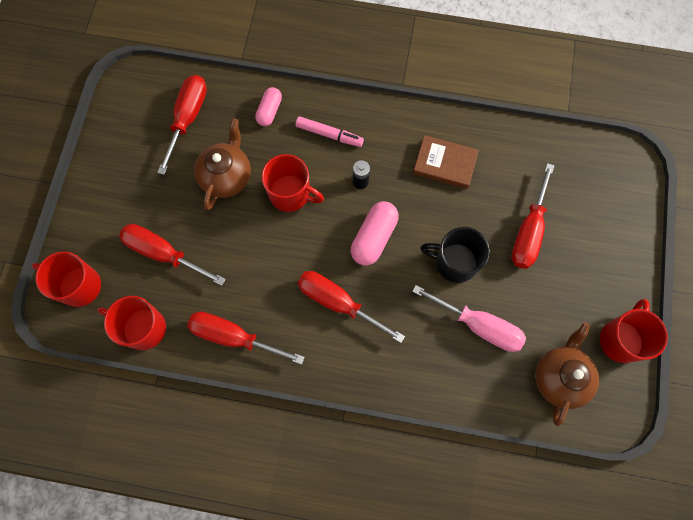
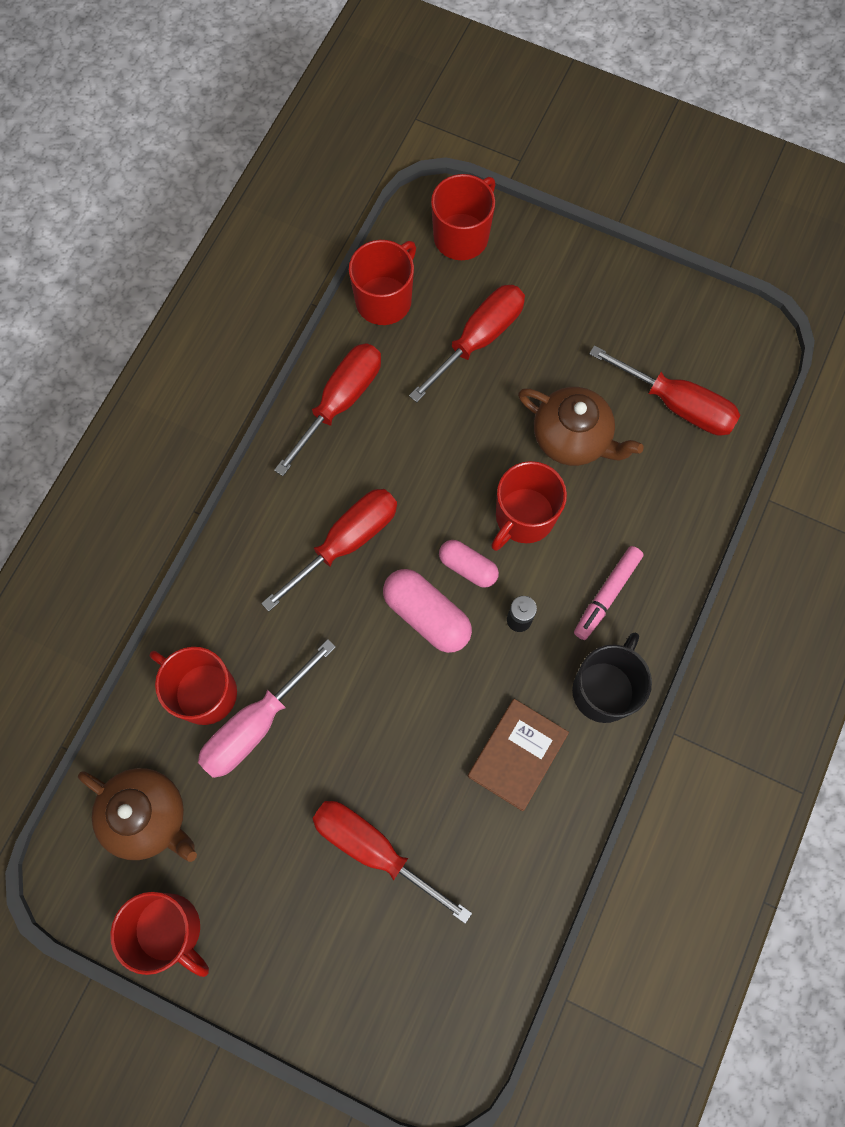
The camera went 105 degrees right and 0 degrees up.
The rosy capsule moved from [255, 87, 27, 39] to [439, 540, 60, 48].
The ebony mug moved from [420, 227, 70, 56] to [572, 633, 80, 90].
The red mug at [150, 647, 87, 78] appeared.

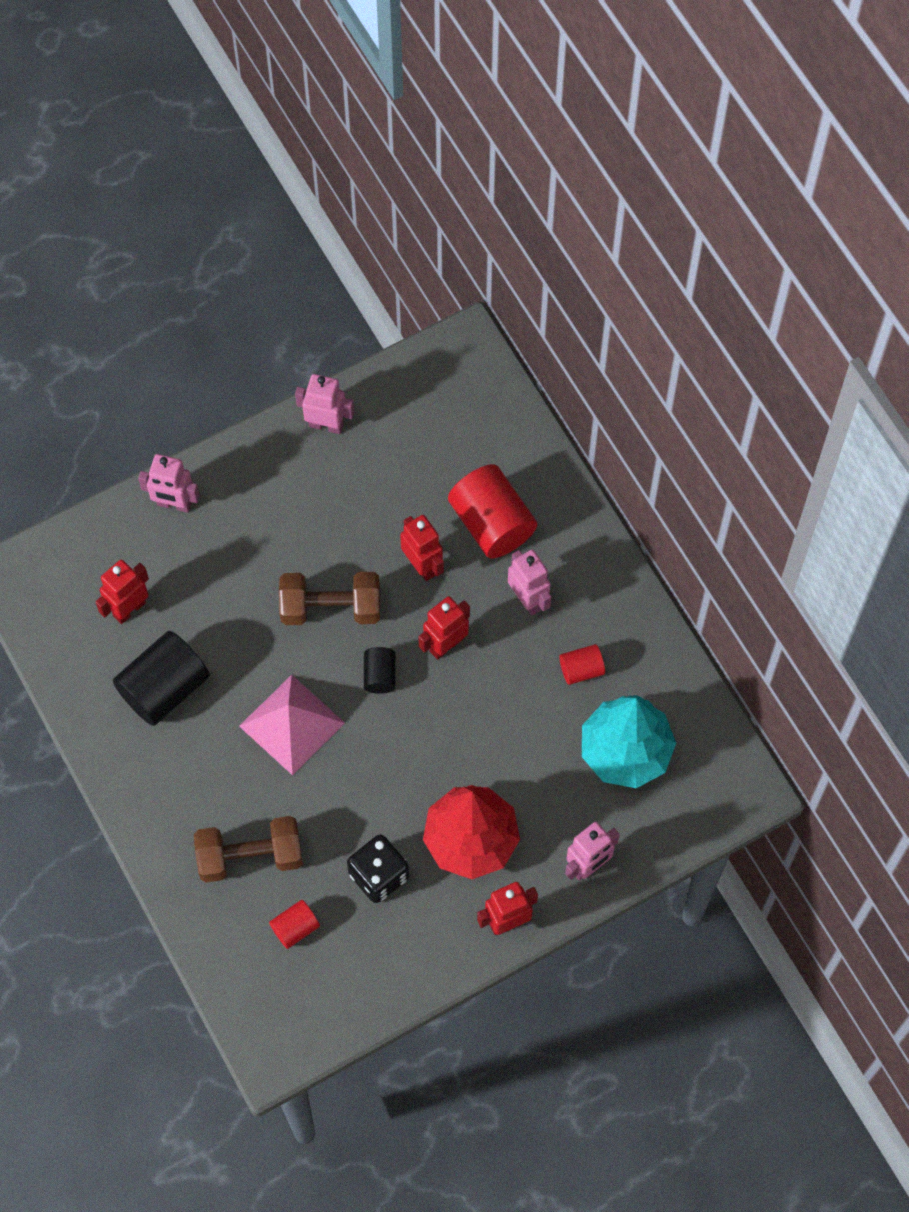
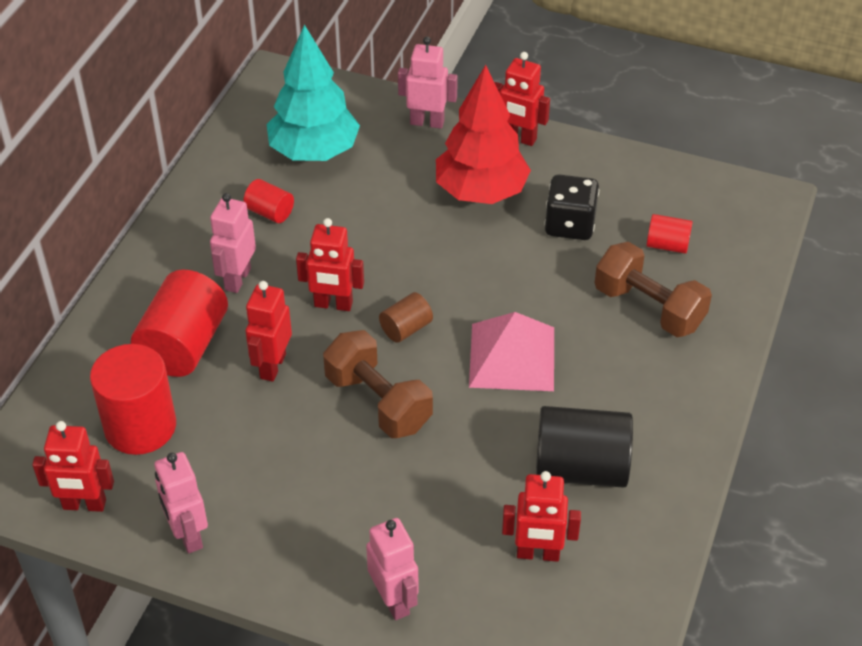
The camera went 130 degrees left and 20 degrees down.
The ebony solid cylinder at [364, 647, 32, 47] became the dark brown solid cylinder at [379, 292, 54, 51].
The red robot at [32, 421, 82, 91] appeared.
The red solid cylinder at [90, 344, 86, 111] appeared.

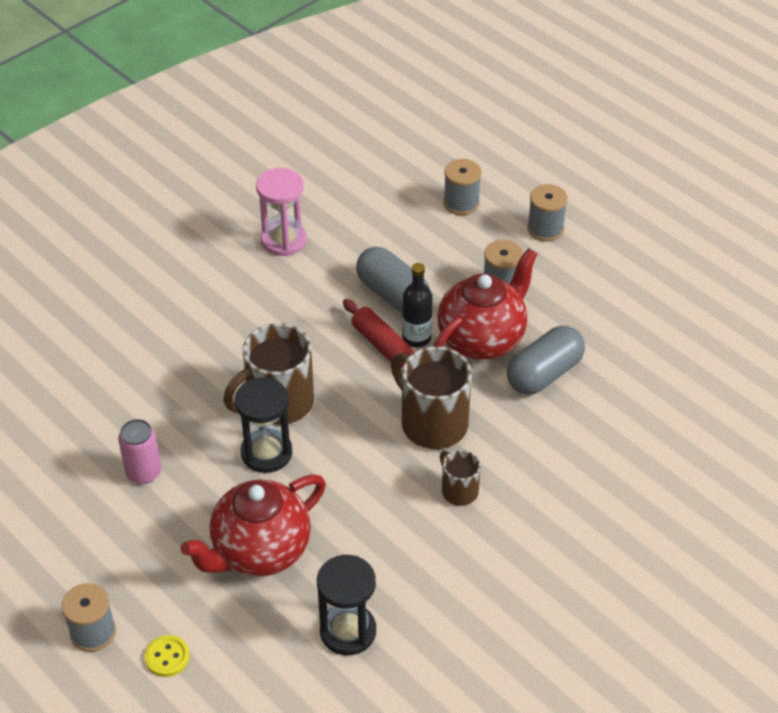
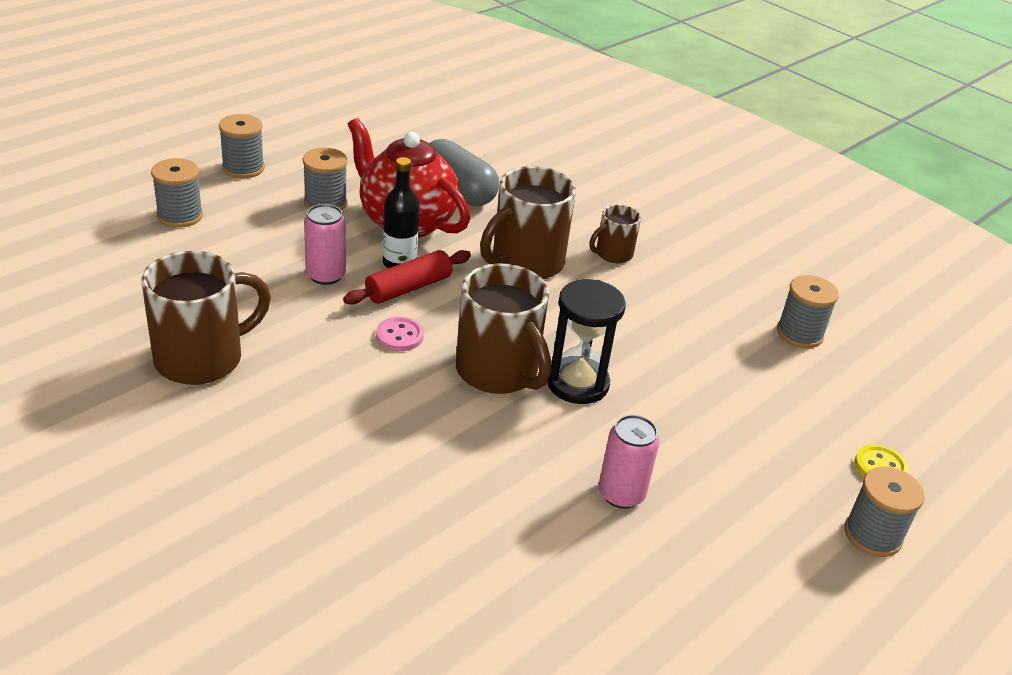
The camera went 95 degrees left and 10 degrees down.
The red tea pot at [181, 474, 145, 102] disappeared.
The rosy sandglass at [256, 168, 50, 88] was replaced by the dark brown mug at [142, 251, 129, 134].
The ebony sandglass at [317, 555, 59, 100] was replaced by the gray spool at [777, 275, 62, 73].
The gray capsule at [356, 247, 74, 65] was replaced by the rosy soda can at [304, 204, 42, 81].
The rosy button at [376, 317, 48, 34] appeared.

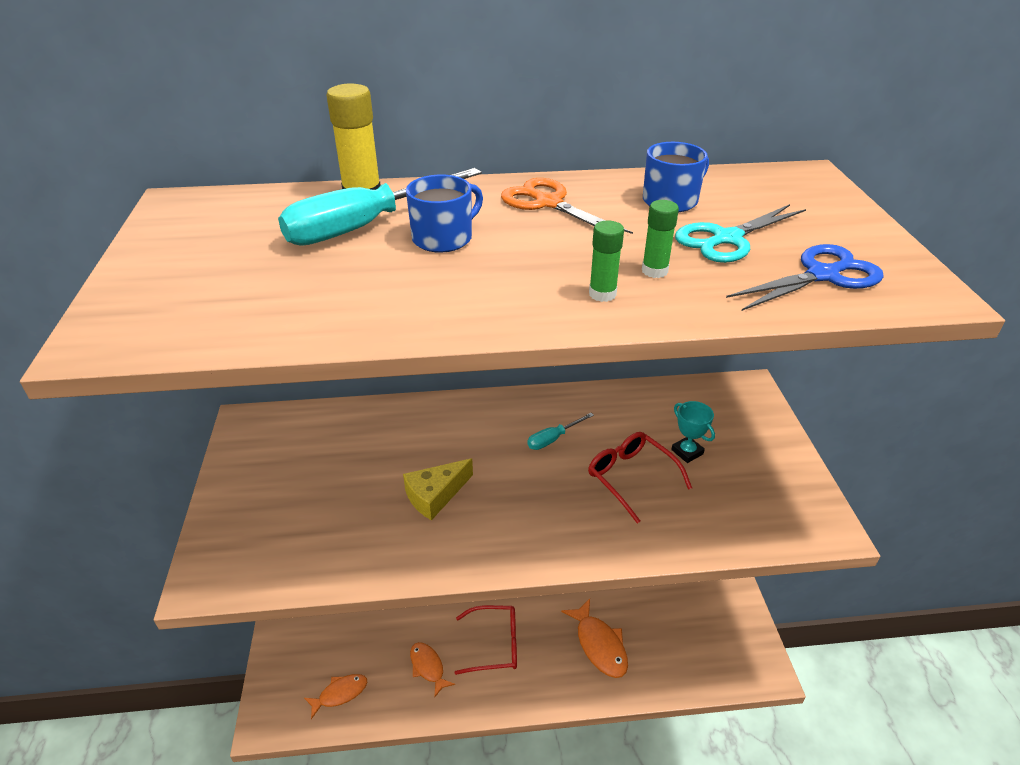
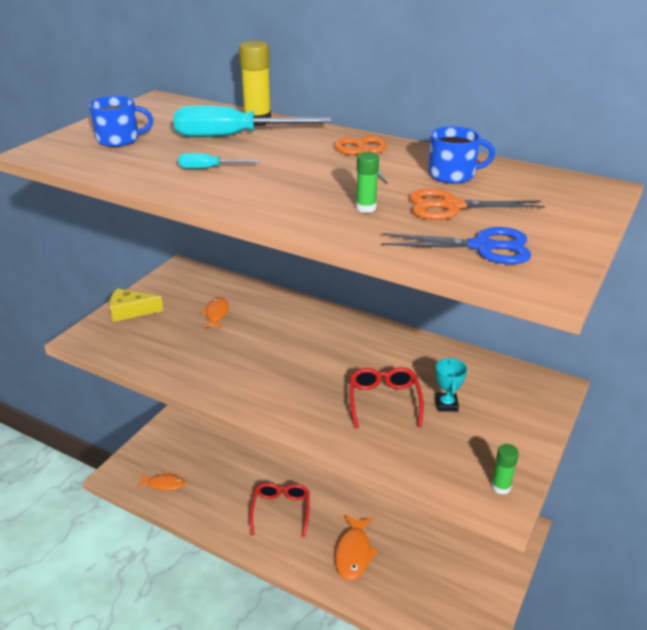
The camera went 35 degrees right and 5 degrees down.
The golden cheese wedge moved from [403, 458, 70, 63] to [110, 288, 54, 34].
The blue mug moved from [406, 175, 77, 78] to [89, 96, 64, 51].
The orange fish moved from [410, 642, 45, 56] to [201, 297, 28, 31].
The red glasses at [455, 605, 62, 70] turned 120 degrees counterclockwise.
The aqua screwdriver moved from [527, 413, 67, 37] to [178, 153, 81, 16].
The green glue moved from [589, 221, 35, 81] to [492, 444, 27, 51].
The aqua pair of scissors at [675, 204, 131, 59] became the orange pair of scissors at [409, 189, 136, 31].

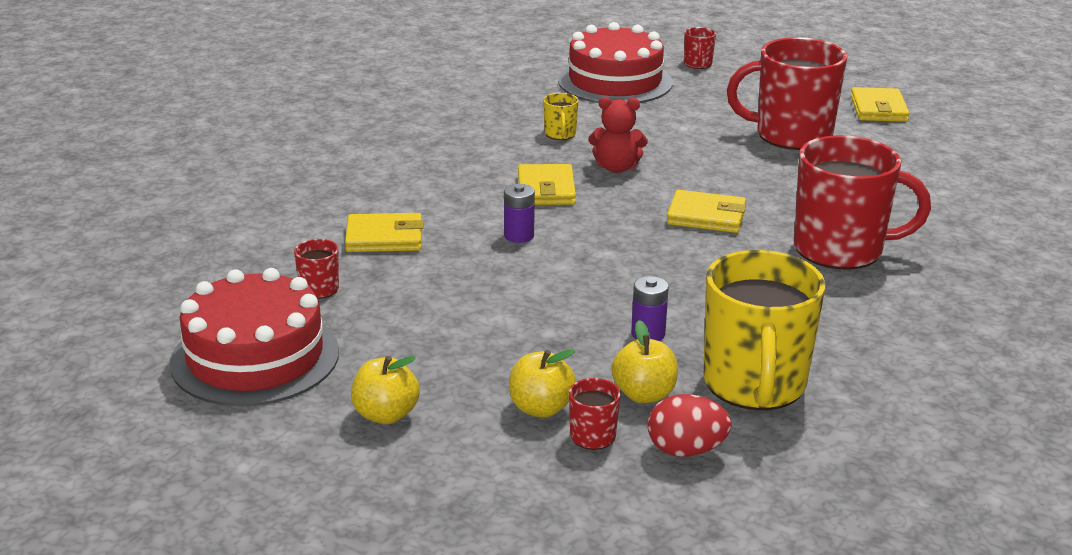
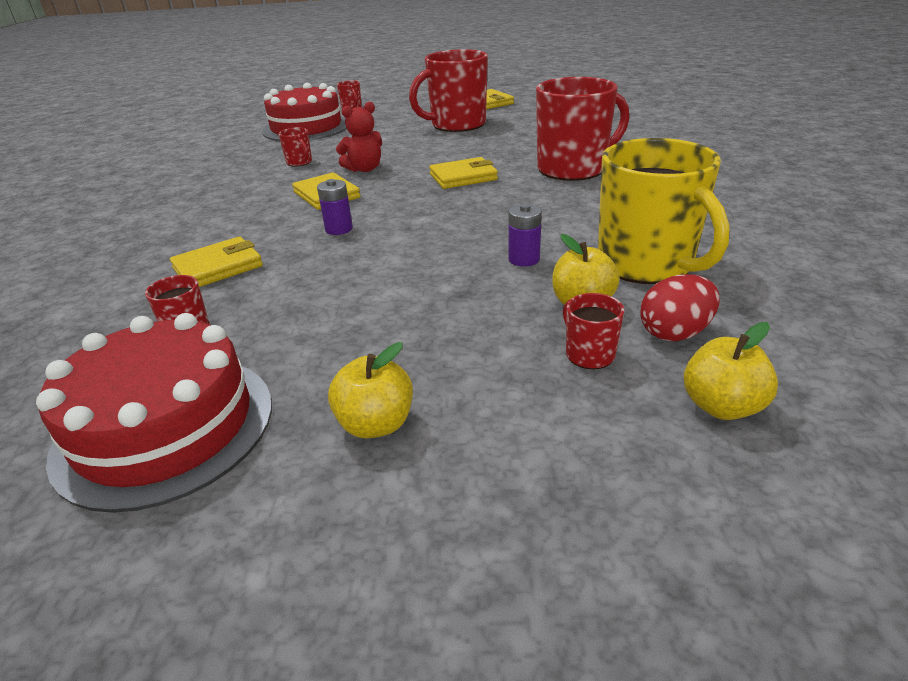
The camera went 30 degrees left and 5 degrees up.
The golden apple fruit moved from [509, 349, 67, 69] to [684, 322, 94, 98].
The golden mug at [543, 93, 36, 47] became the red mug at [278, 127, 34, 39].

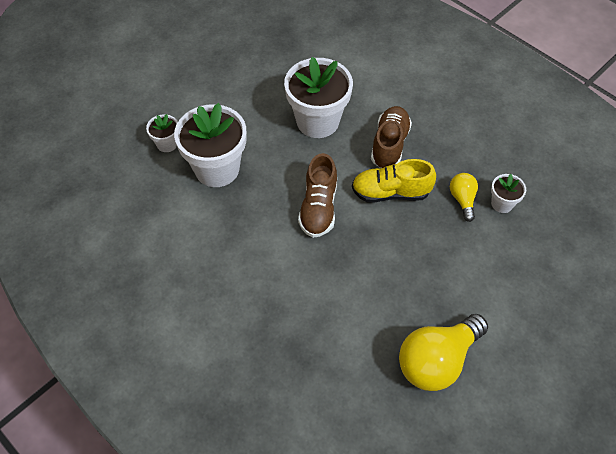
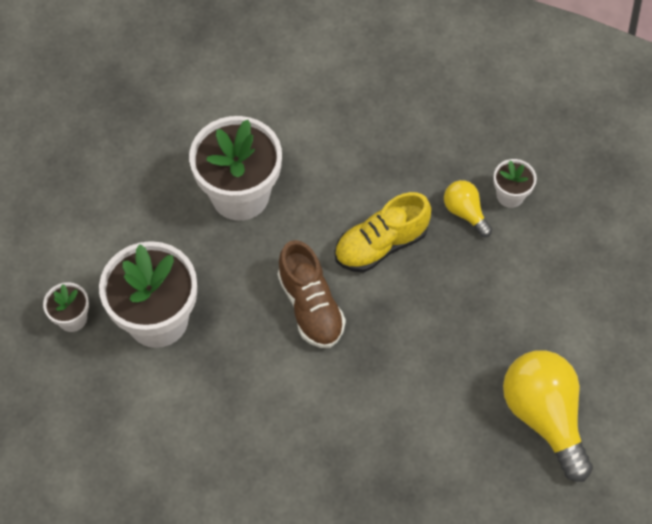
The camera went 30 degrees left and 5 degrees up.
The dark brown sneaker at [371, 106, 41, 62] disappeared.
The golden light bulb at [399, 314, 89, 77] turned 135 degrees clockwise.

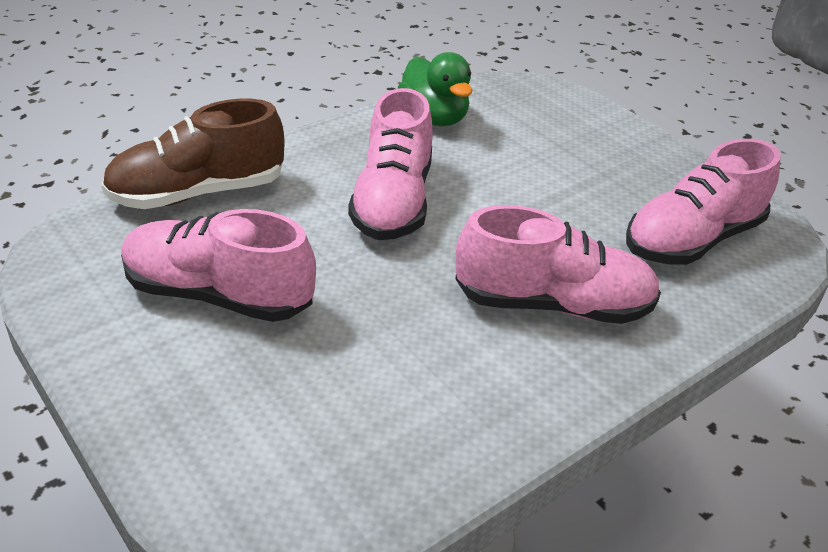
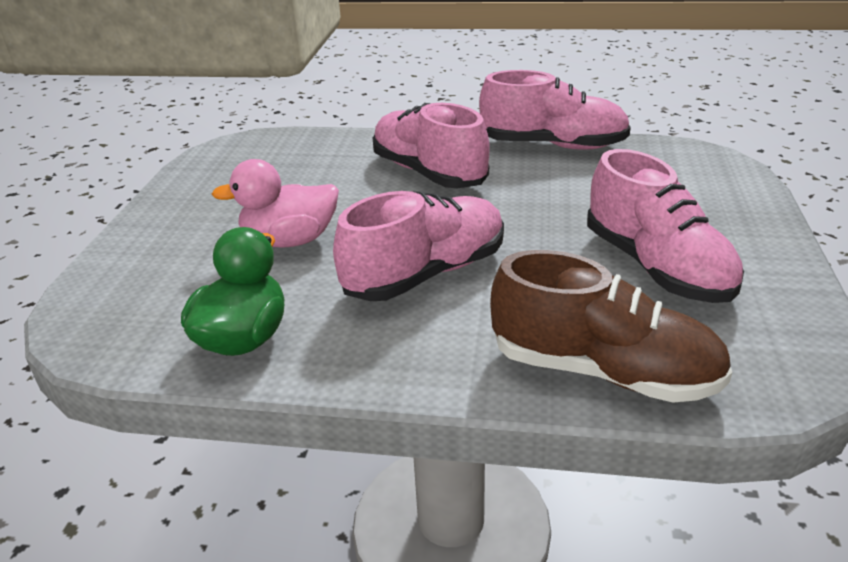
The camera went 130 degrees left and 5 degrees down.
The rosy sneaker moved from [626, 139, 155, 126] to [479, 70, 152, 80].
The rosy rubber duck at [212, 159, 127, 89] appeared.

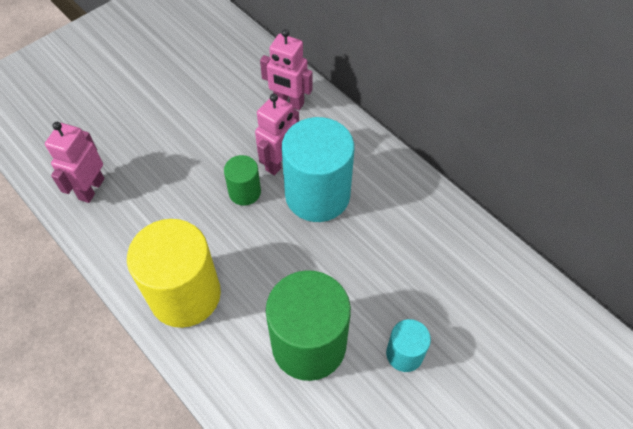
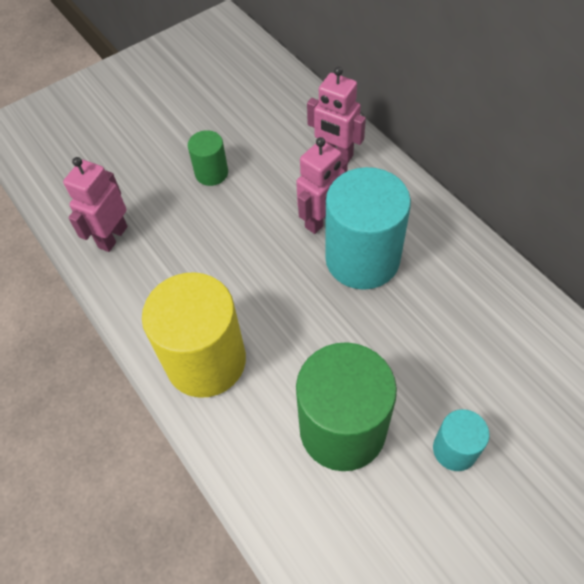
The camera went 10 degrees right and 0 degrees up.
The green solid cylinder moved from [224, 155, 37, 51] to [188, 130, 40, 56].

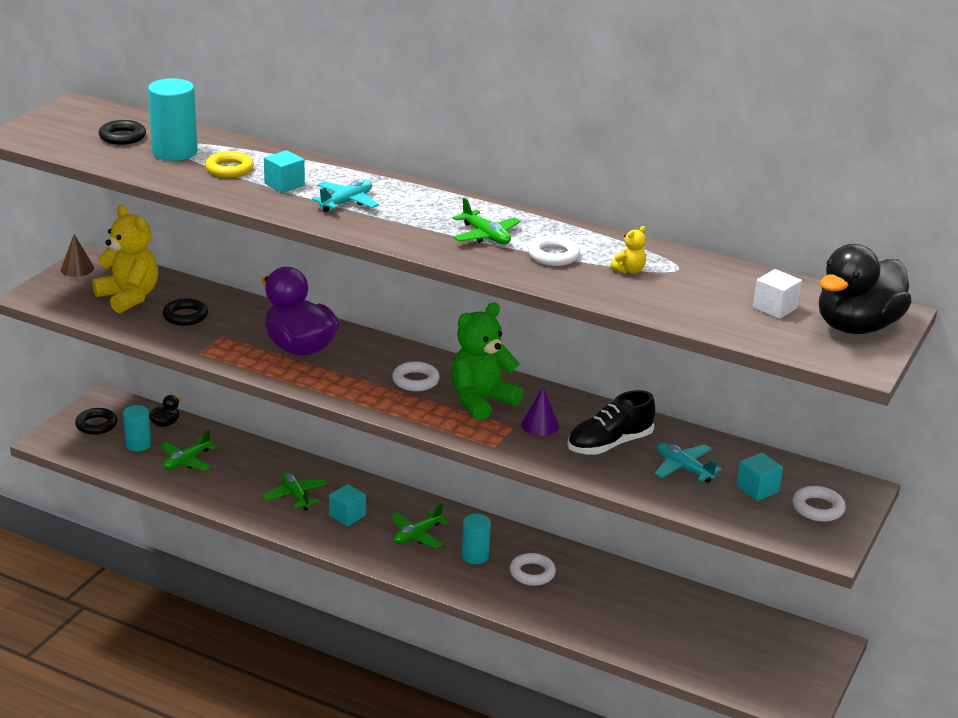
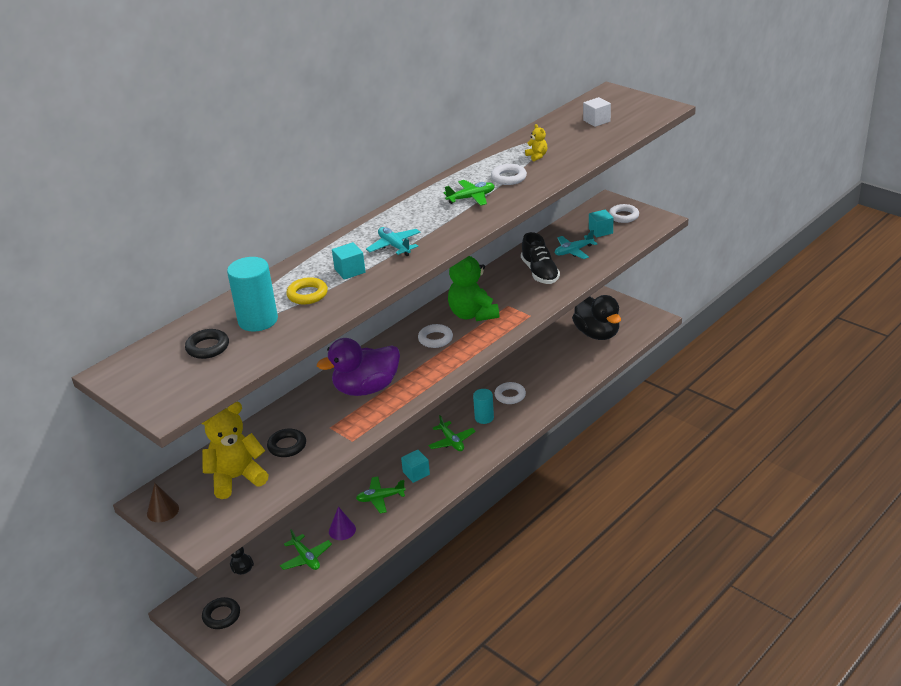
The camera went 70 degrees left and 5 degrees up.
The aqua solid cylinder at [123, 405, 28, 47] disappeared.
The purple cone moved from [521, 387, 38, 49] to [329, 506, 27, 34].
The ebony rubber duck moved from [819, 244, 93, 90] to [572, 295, 49, 45].

